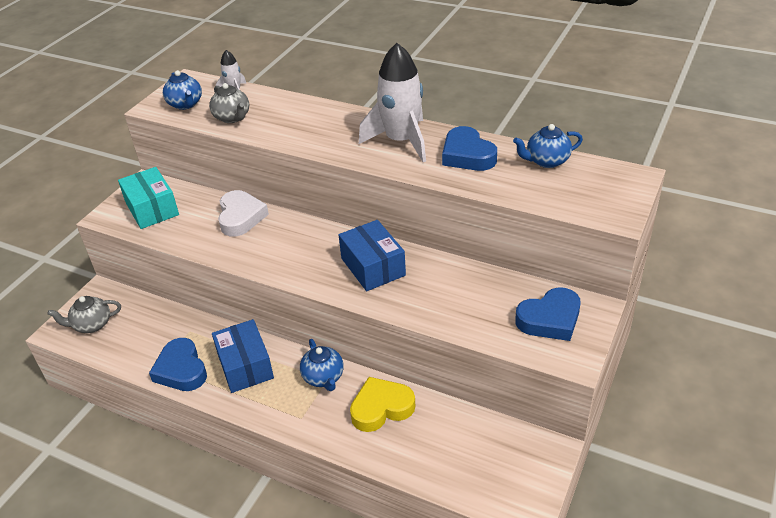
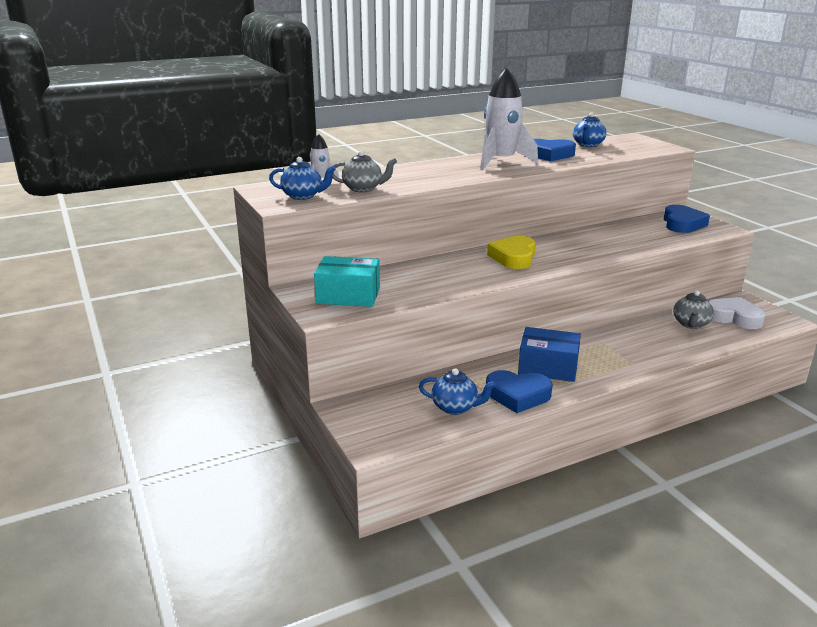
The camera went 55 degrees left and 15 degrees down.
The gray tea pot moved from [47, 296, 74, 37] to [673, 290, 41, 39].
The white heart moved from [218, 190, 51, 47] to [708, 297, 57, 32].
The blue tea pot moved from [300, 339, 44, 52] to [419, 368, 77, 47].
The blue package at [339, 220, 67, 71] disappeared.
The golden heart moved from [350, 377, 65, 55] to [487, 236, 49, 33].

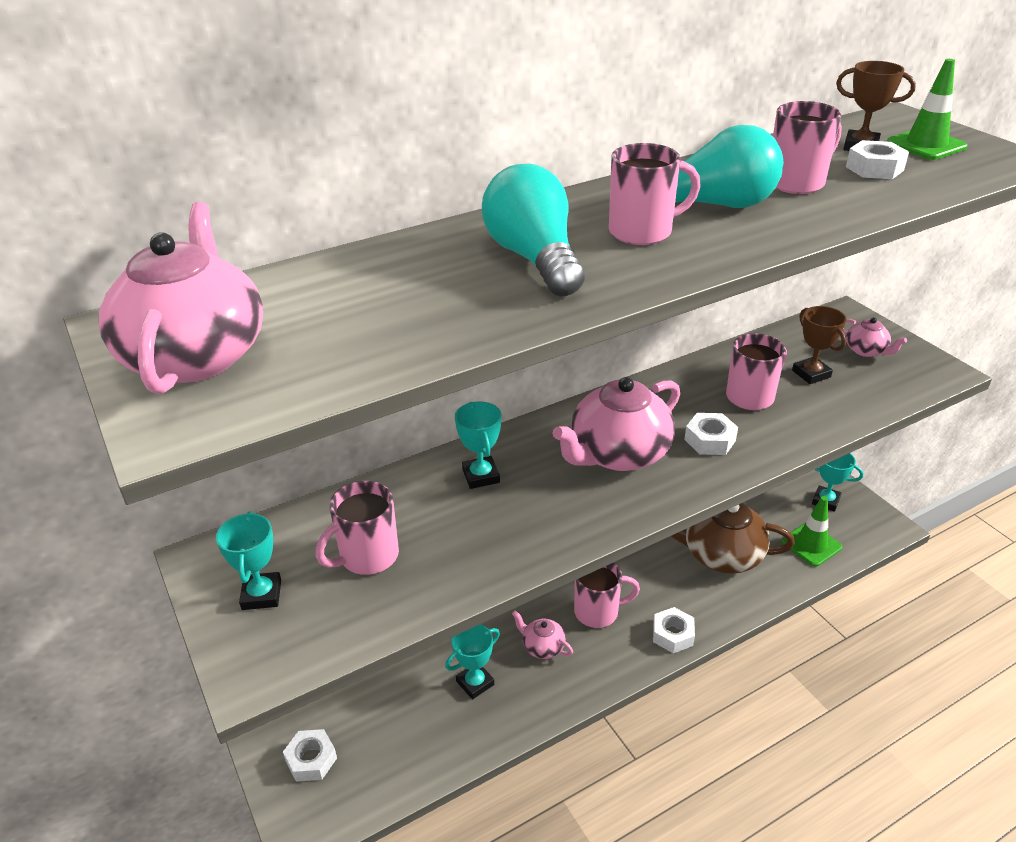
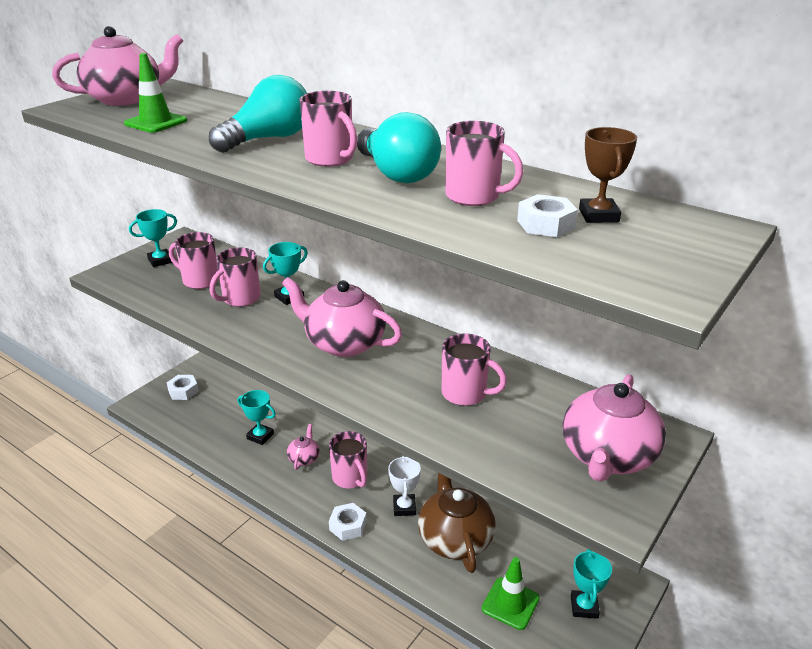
The camera went 65 degrees right and 5 degrees down.
The white nut at [684, 413, 54, 42] disappeared.
The dark brown prize cup at [792, 306, 54, 78] disappeared.
The rosy tea pot at [843, 317, 64, 40] changed to 2.08 times the size.
The green road cone moved from [887, 59, 81, 101] to [124, 53, 63, 80].
The rosy mug at [210, 247, 51, 60] appeared.
The white prize cup at [388, 456, 33, 60] appeared.

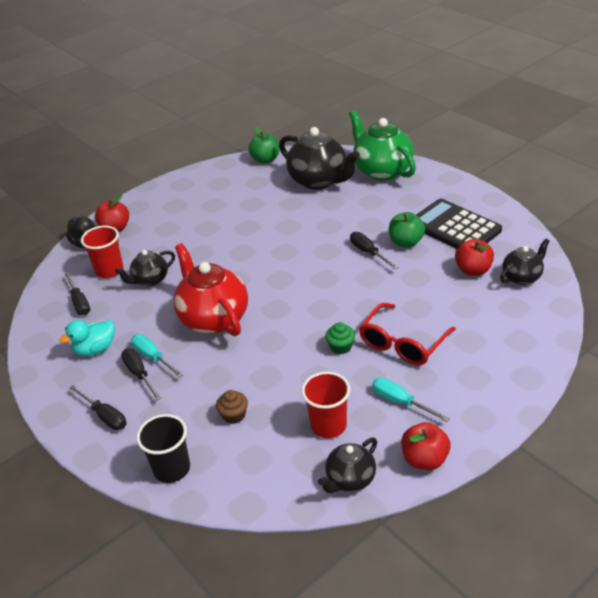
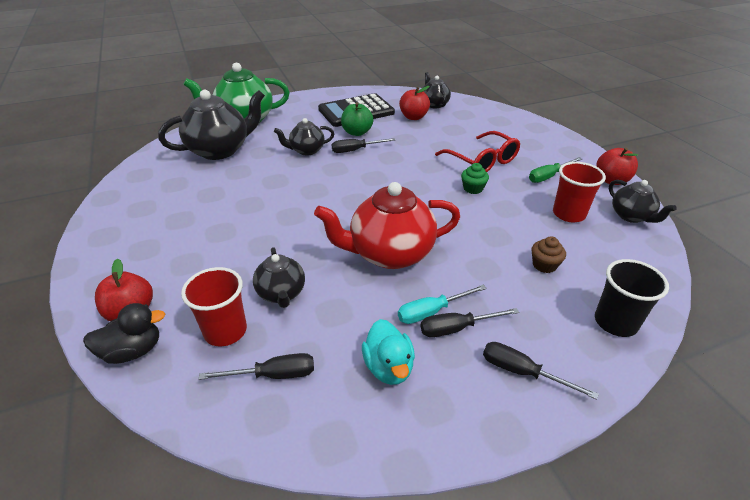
The camera went 75 degrees left and 0 degrees up.
The ebony screwdriver at [69, 385, 58, 45] turned 120 degrees counterclockwise.
The green apple fruit at [249, 127, 30, 37] disappeared.
The aqua screwdriver at [372, 378, 78, 44] became the green screwdriver at [529, 157, 53, 26].
The ebony tea pot at [274, 118, 60, 37] appeared.

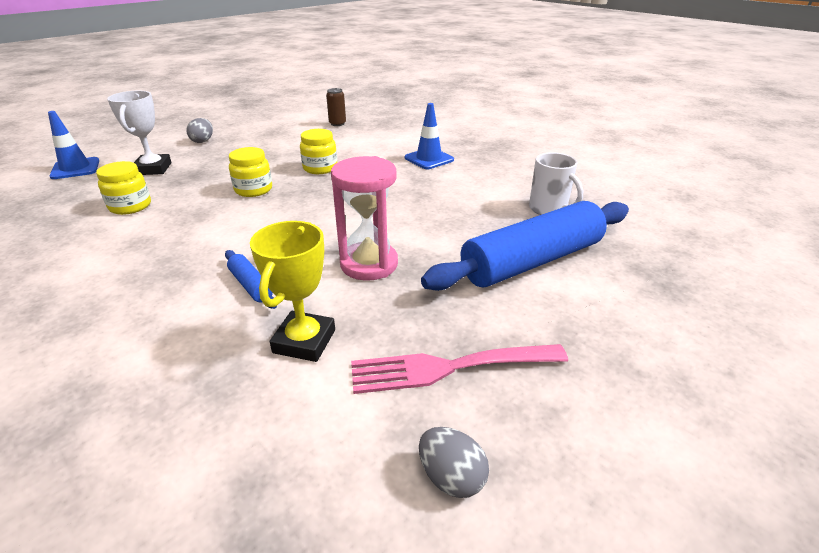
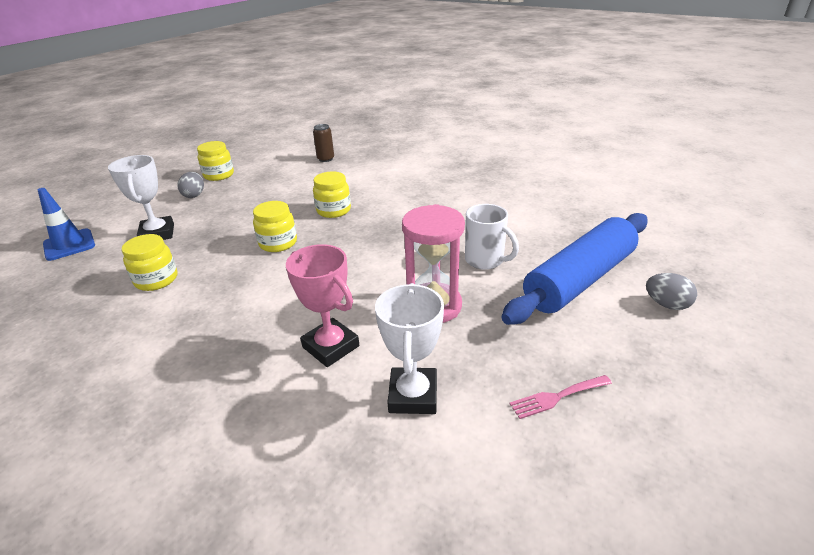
The camera went 10 degrees left and 0 degrees up.
The blue dough roller at [225, 250, 52, 59] was replaced by the rosy prize cup at [286, 244, 73, 123].
The golden prize cup at [250, 221, 85, 141] became the white prize cup at [375, 283, 69, 131].
The rosy dinner fork at [351, 344, 217, 50] changed to 0.54 times the size.
The blue road cone at [405, 103, 49, 66] disappeared.
The gray egg moved from [419, 427, 70, 71] to [646, 273, 51, 37].
The white mug moved from [529, 152, 54, 63] to [465, 204, 54, 66].
The golden jar at [197, 141, 37, 40] appeared.

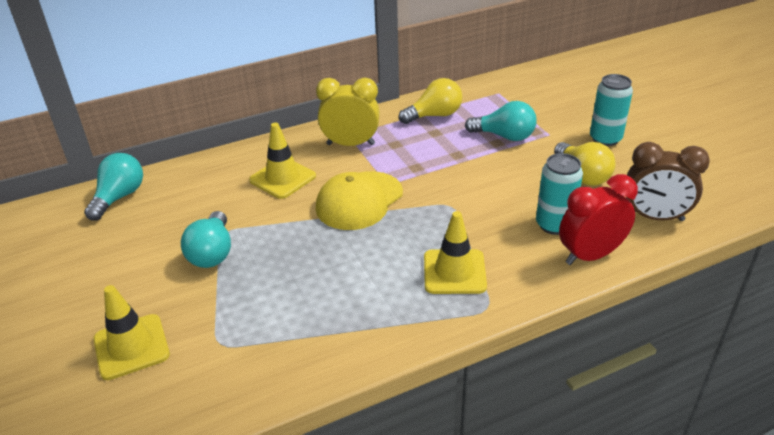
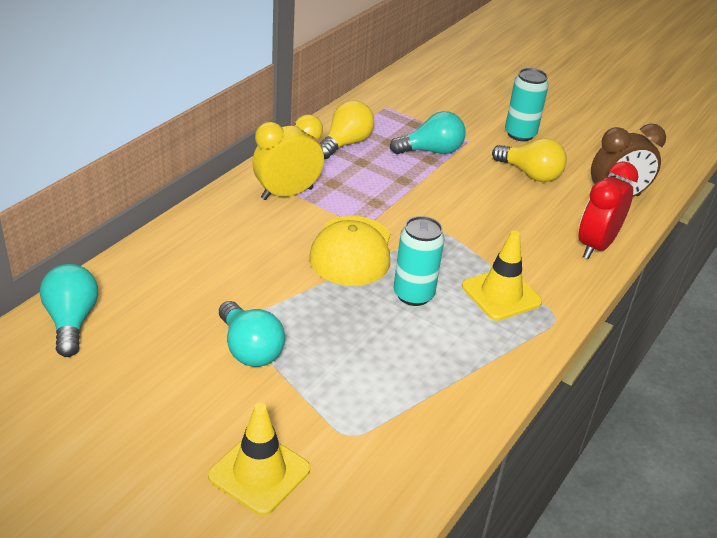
The camera went 35 degrees left and 0 degrees up.
The golden road cone at [249, 123, 67, 76] disappeared.
The aqua soda can moved from [536, 153, 47, 82] to [394, 216, 51, 90].

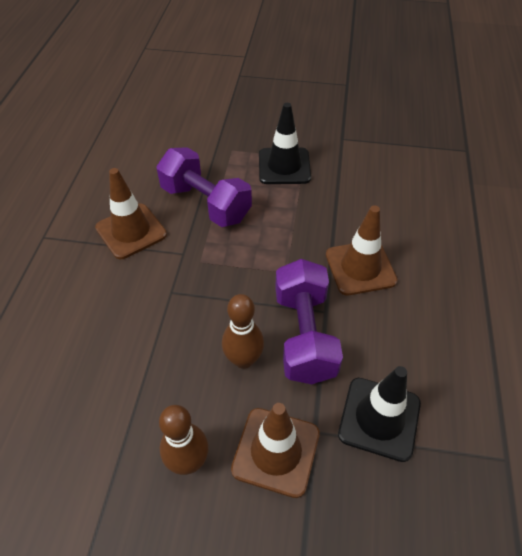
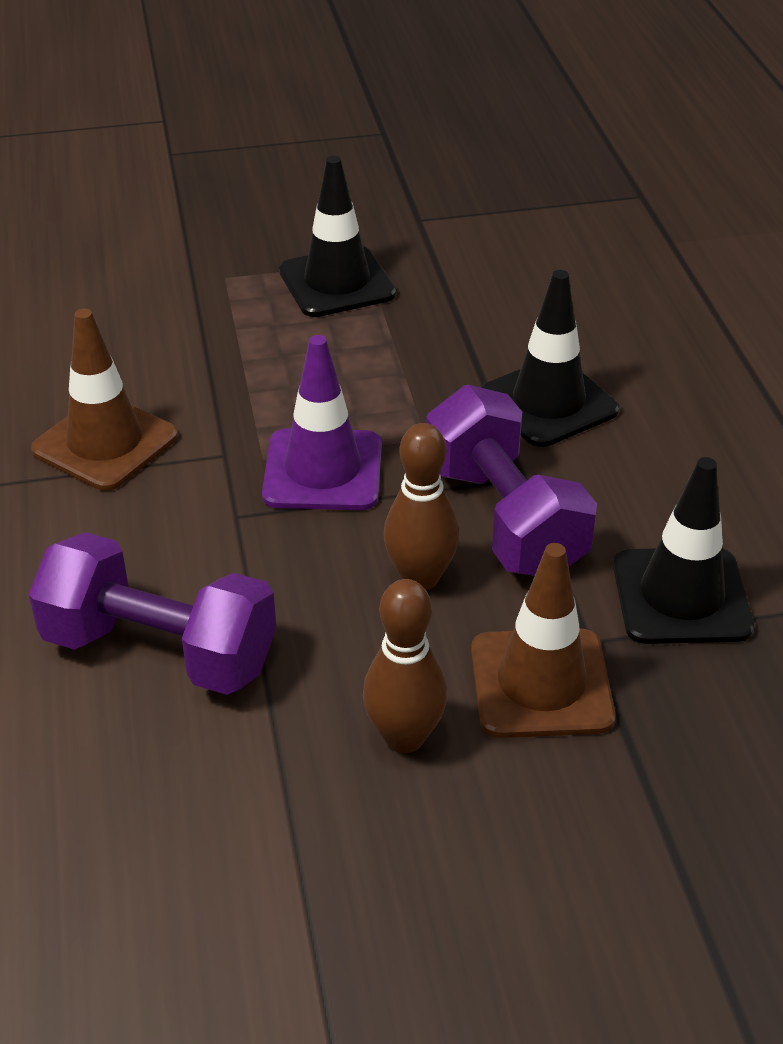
The camera went 20 degrees left and 10 degrees down.
The purple hand weight moved from [156, 147, 96, 80] to [28, 532, 248, 163].
The dark brown road cone at [326, 205, 72, 90] became the ebony road cone at [481, 270, 138, 177].
The purple road cone at [262, 335, 120, 175] appeared.

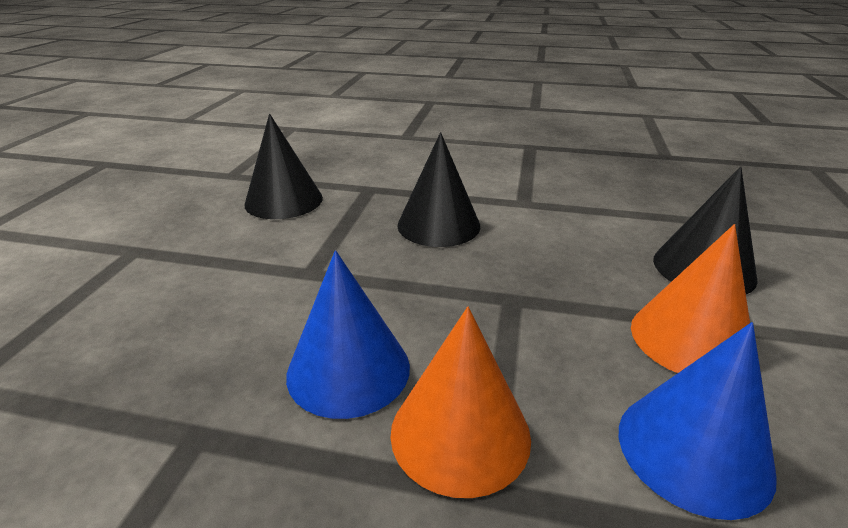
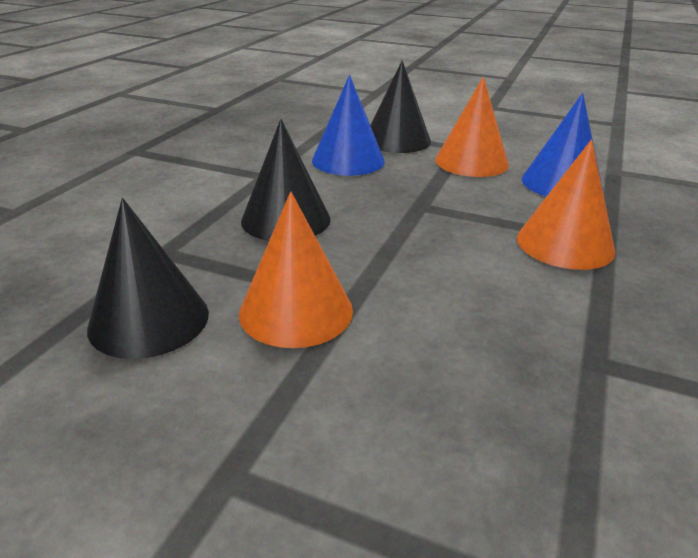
The camera went 80 degrees left and 0 degrees up.
The blue cone moved from [286, 250, 124, 169] to [312, 75, 73, 101].
The orange cone at [239, 192, 114, 156] appeared.

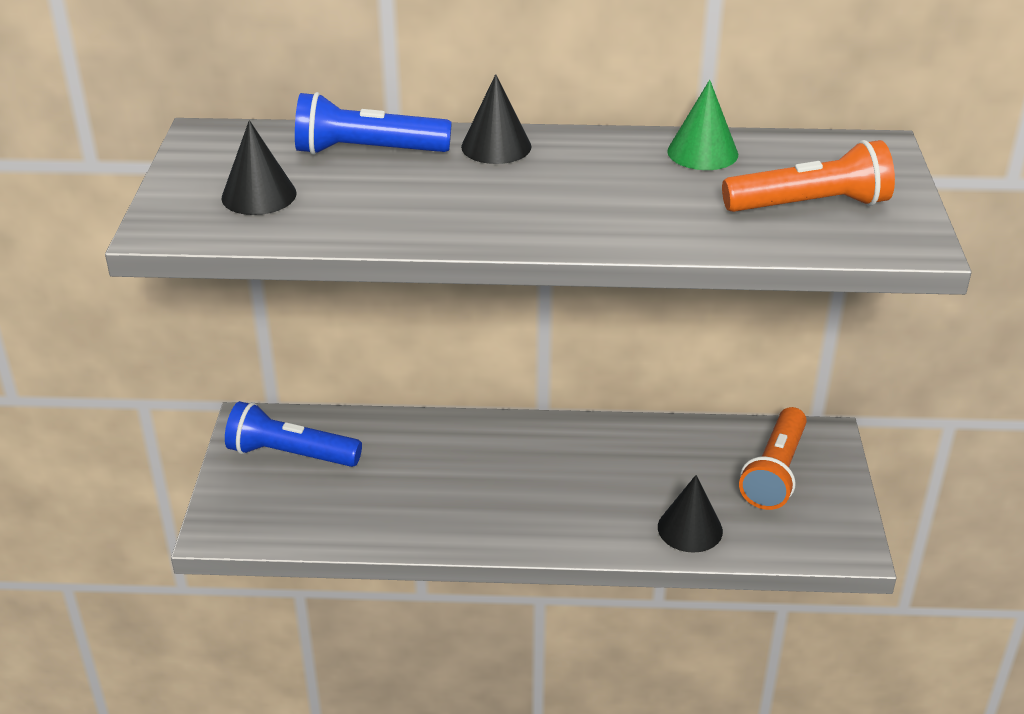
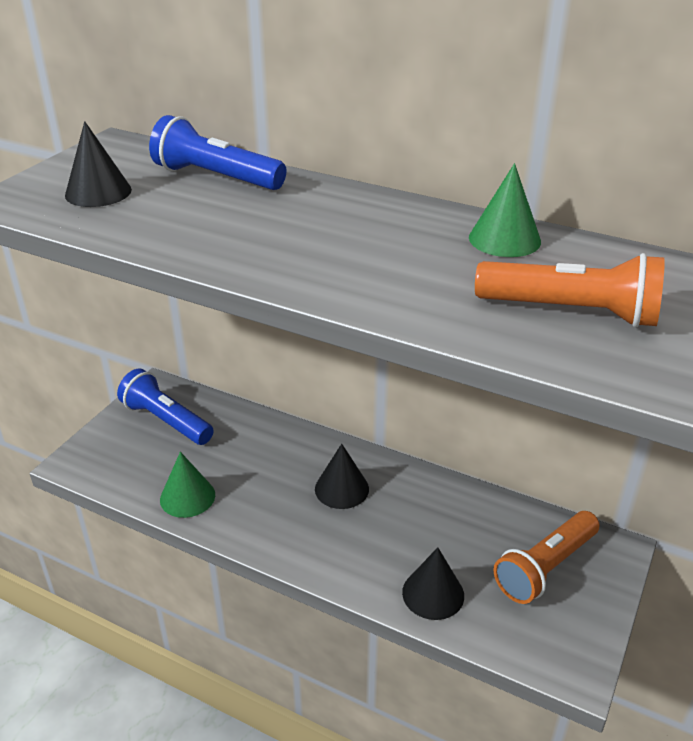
The camera went 25 degrees right and 0 degrees up.
The ebony cone moved from [461, 74, 71, 90] to [315, 444, 54, 65].
The green cone at [160, 452, 55, 66] appeared.

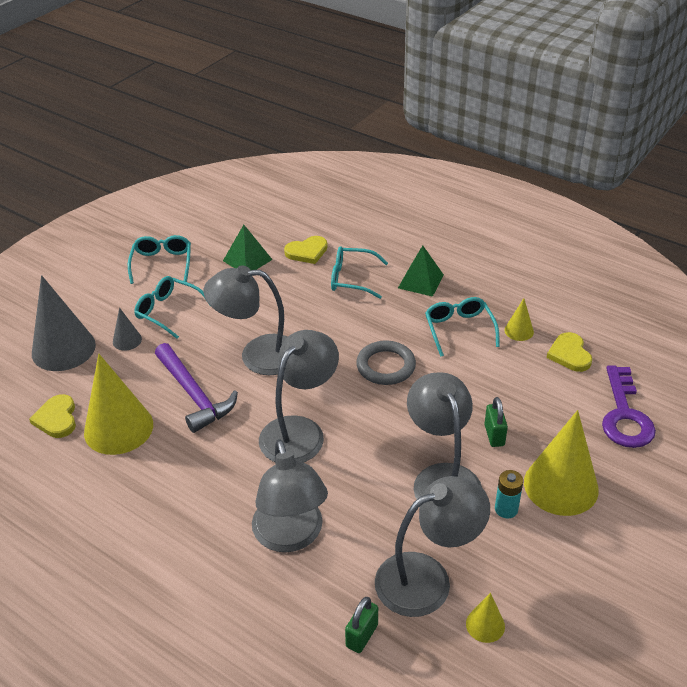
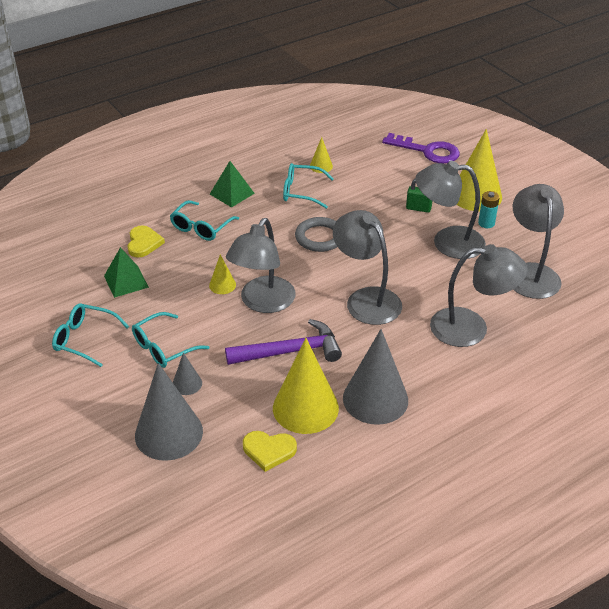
The camera went 70 degrees left and 0 degrees up.
The green lock at [345, 597, 33, 56] disappeared.
The golden cone moved from [466, 593, 39, 50] to [209, 255, 27, 39].
The golden heart at [547, 332, 45, 40] disappeared.
The gray cone at [343, 329, 65, 96] appeared.

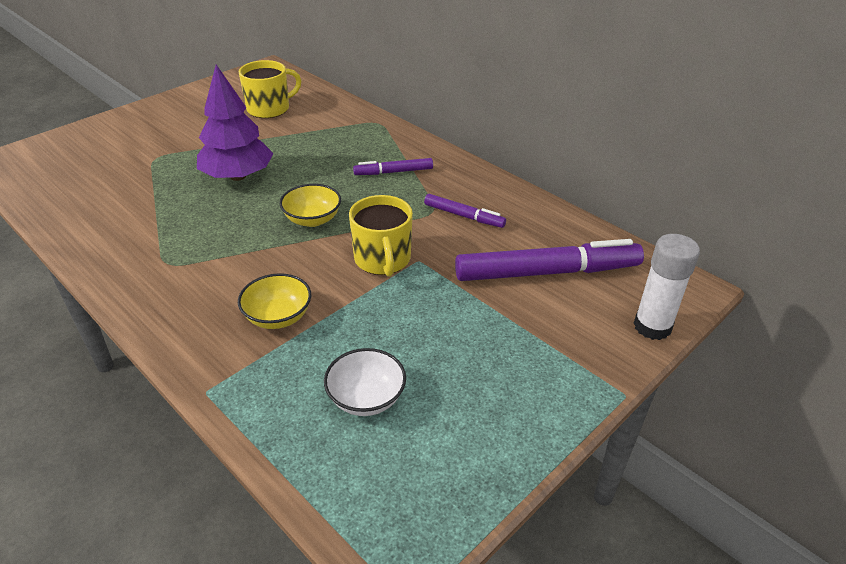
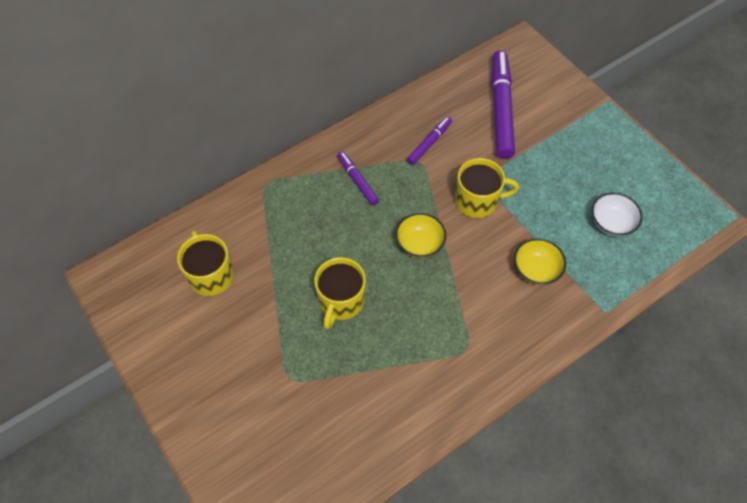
The camera went 80 degrees left and 20 degrees up.
The purple tree at [197, 65, 77, 116] was replaced by the golden mug at [314, 257, 52, 73].
The purple marker pen at [353, 158, 80, 17] turned 150 degrees clockwise.
The white glue at [633, 234, 67, 106] disappeared.

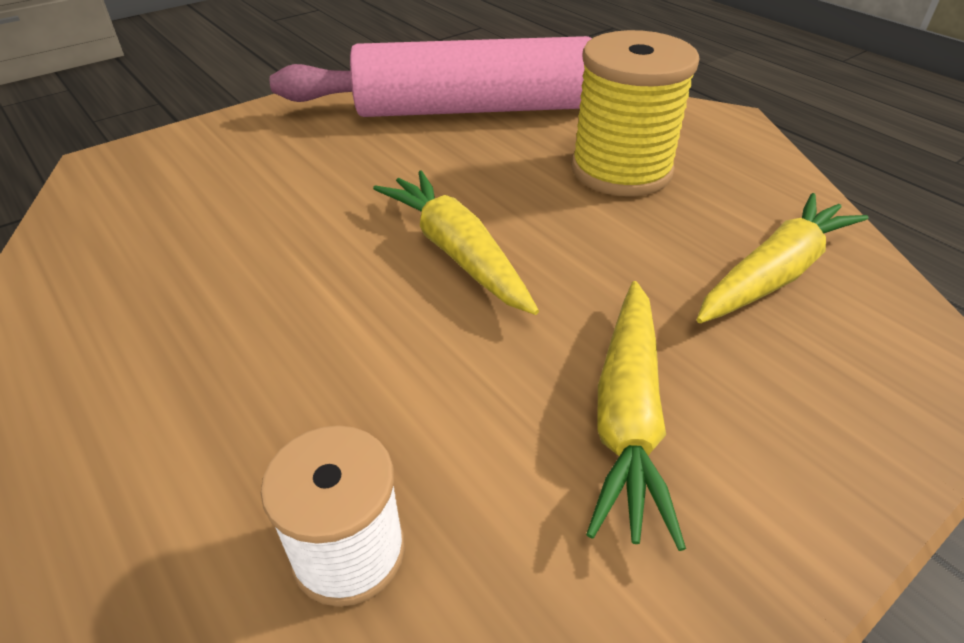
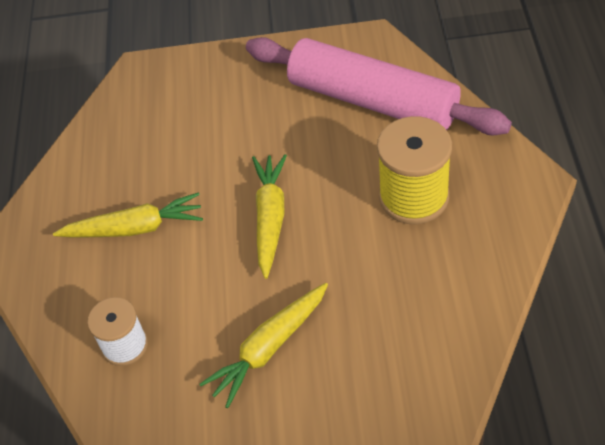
The camera went 40 degrees right and 10 degrees up.
The golden root vegetable moved from [697, 193, 171, 130] to [53, 192, 150, 45].

